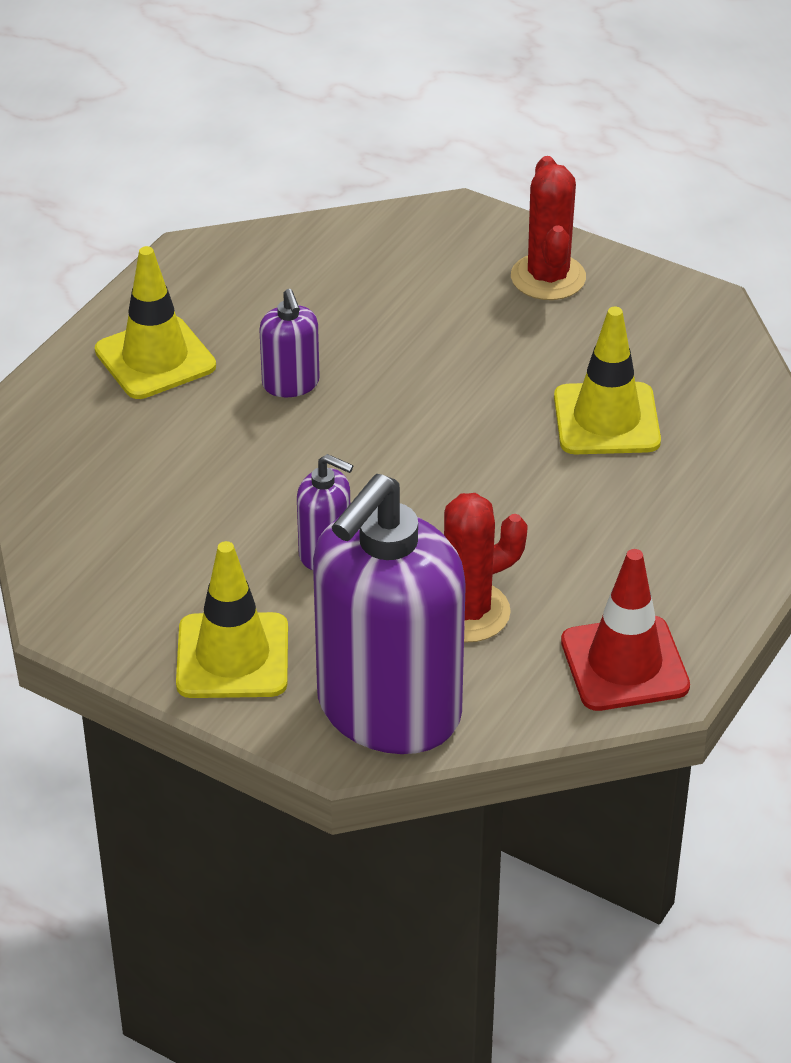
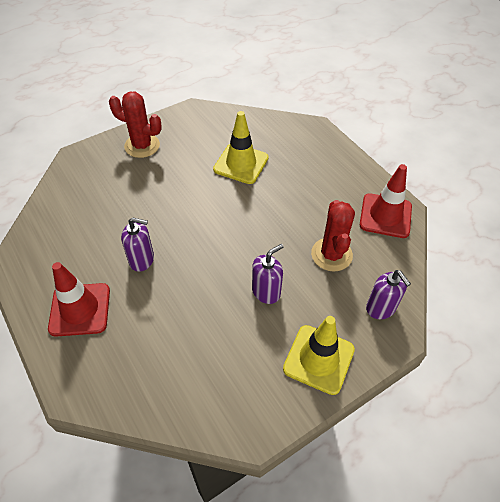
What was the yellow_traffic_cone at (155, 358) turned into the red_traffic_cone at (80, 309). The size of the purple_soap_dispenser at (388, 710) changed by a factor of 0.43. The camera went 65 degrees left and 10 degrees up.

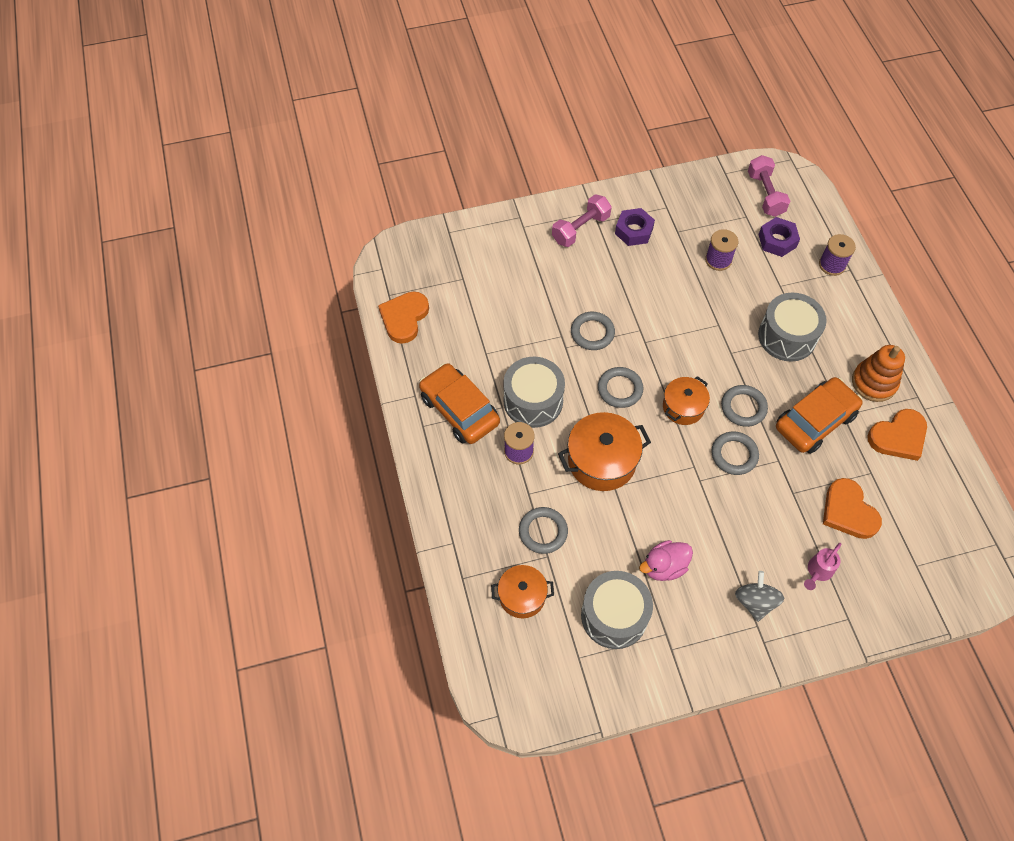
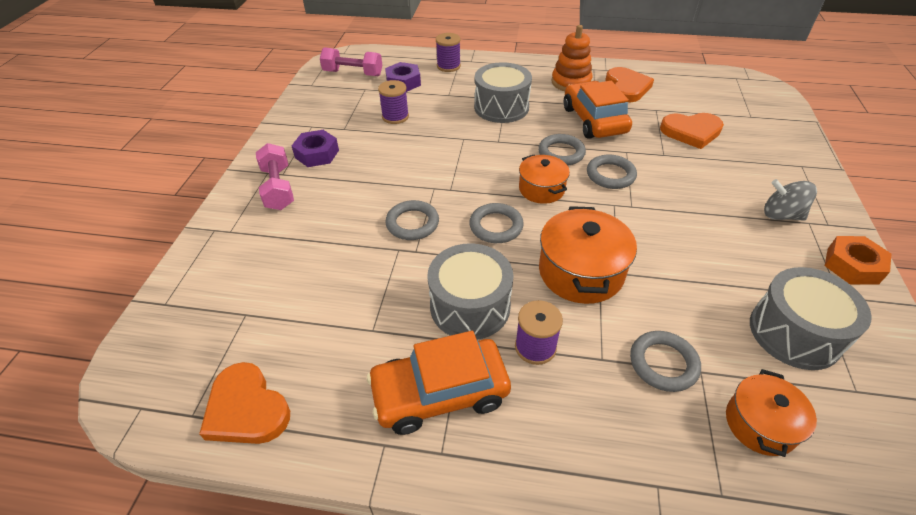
The second view lost the pink_duck at (664, 567). The second view lost the pink_watering_can at (817, 572). The second view gained the orange_nut at (852, 266). The camera went 65 degrees left and 15 degrees down.

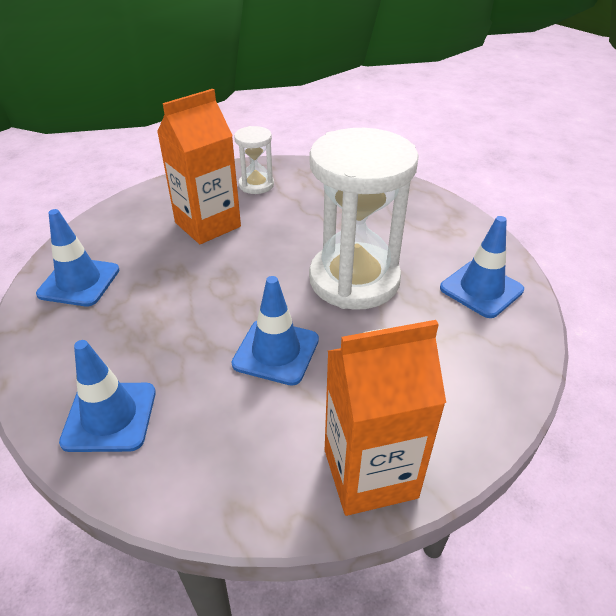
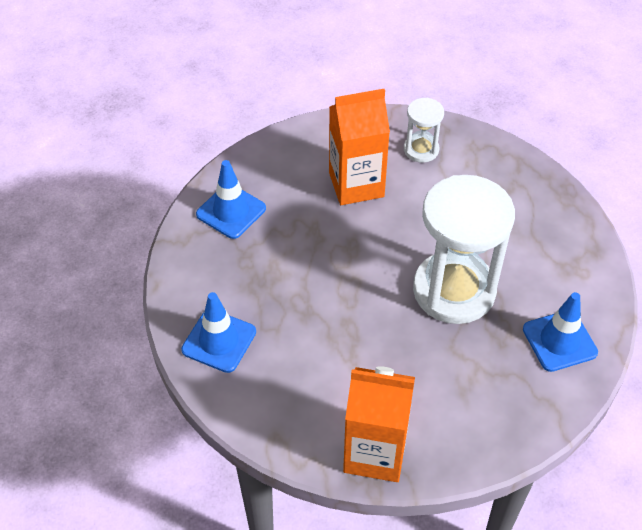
The second view lost the blue_traffic_cone at (276, 352). The camera went 25 degrees right and 10 degrees up.

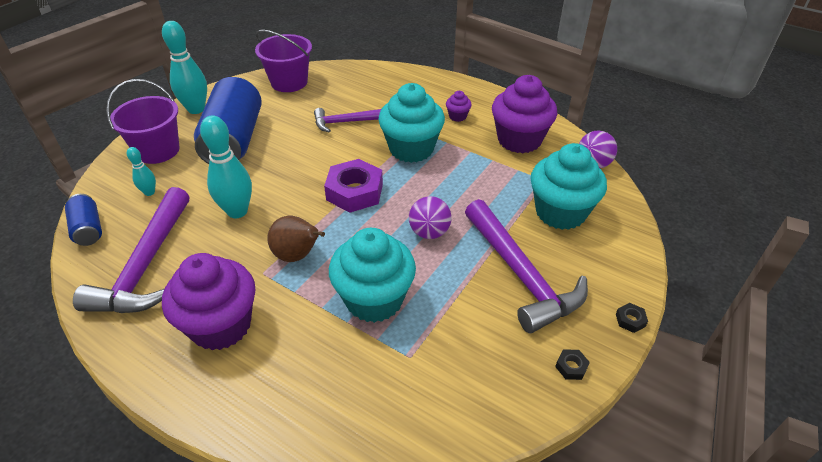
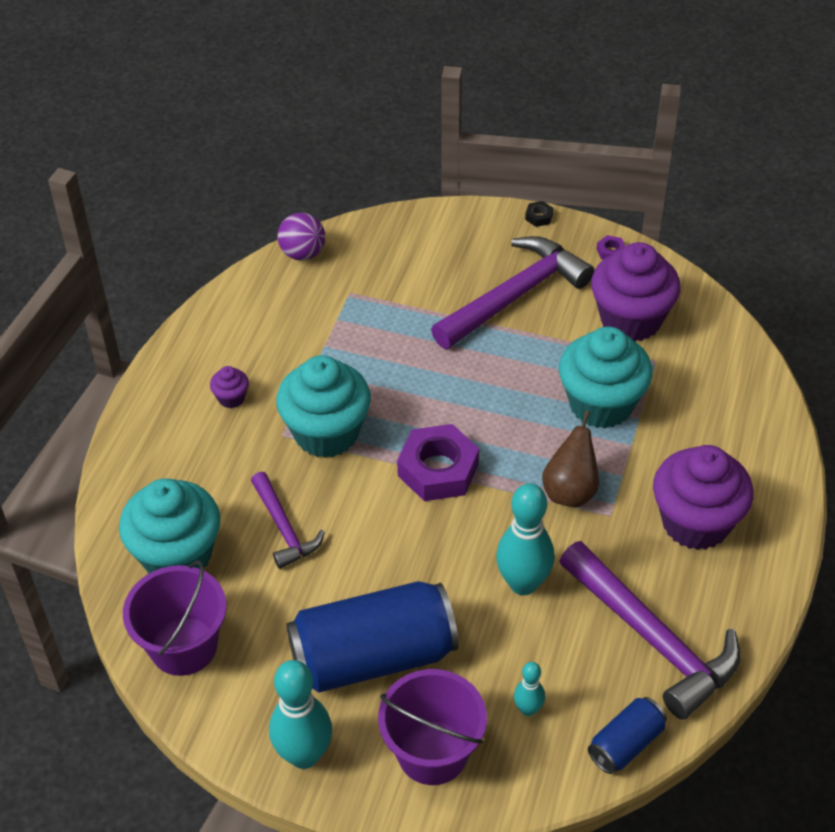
The purple_cupcake ended up elsewhere, having gone from (519, 140) to (630, 320). The turquoise_cupcake ended up elsewhere, having gone from (560, 212) to (177, 555). The purple_hammer at (146, 265) ended up facing another way, 60 degrees clockwise from before. The second view lost the purple_ball at (429, 232). What was the black_nut at (571, 367) turned into the purple_nut at (611, 251). The camera went 105 degrees left and 5 degrees up.

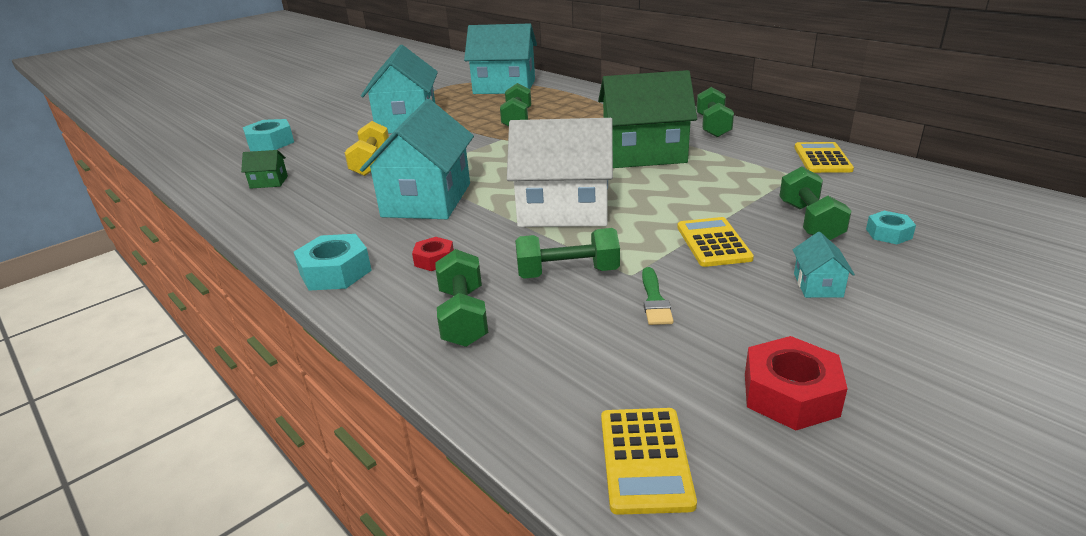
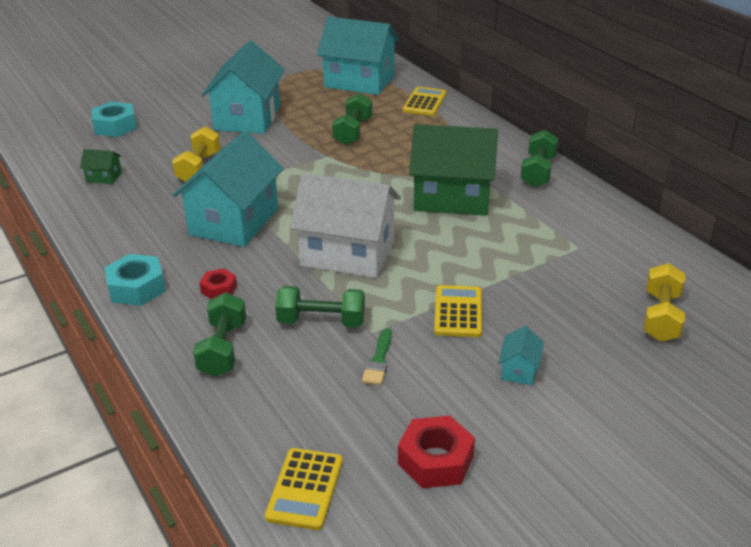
The yellow_calculator ended up elsewhere, having gone from (822, 158) to (424, 102). The second view lost the green_dumbbell at (809, 222). The second view lost the turquoise_nut at (888, 233). The second view gained the yellow_dumbbell at (661, 317). The camera went 10 degrees right and 5 degrees up.

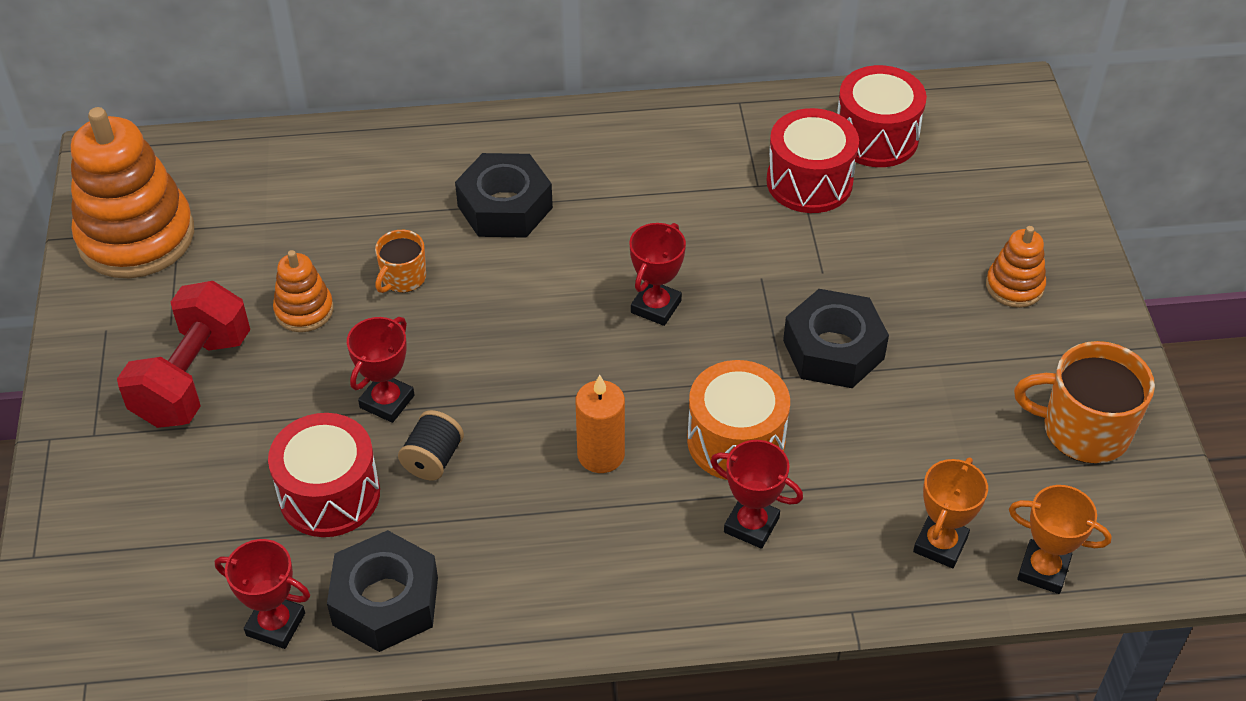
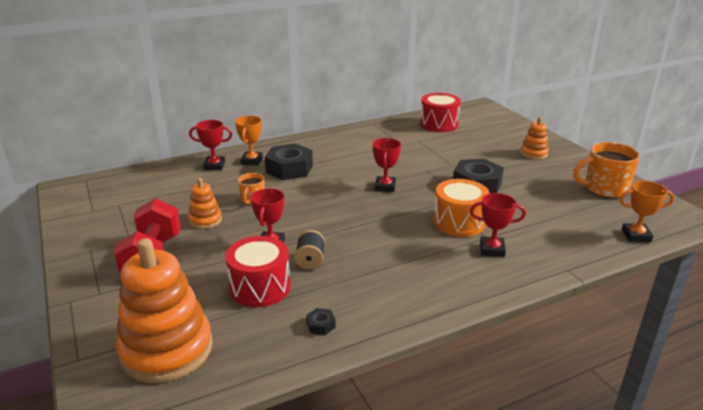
The orange_stacking_toy ended up elsewhere, having gone from (136, 236) to (167, 350). The second view lost the red_drum at (809, 182). The second view lost the orange_candle at (601, 455). The orange_trophy ended up elsewhere, having gone from (940, 544) to (252, 161). The size of the black_nut at (385, 601) changed by a factor of 0.42. The red_trophy ended up elsewhere, having gone from (275, 624) to (214, 166). The camera went 20 degrees left and 20 degrees down.

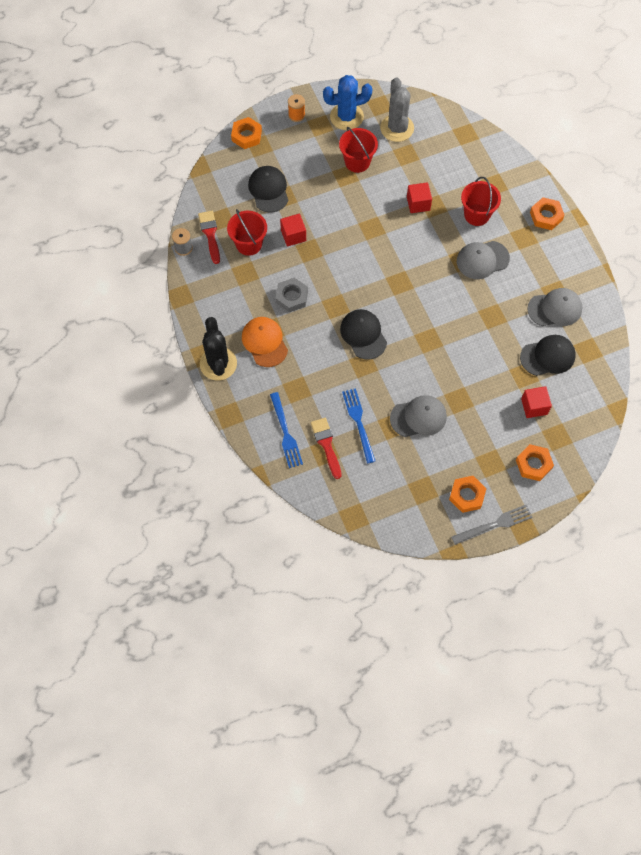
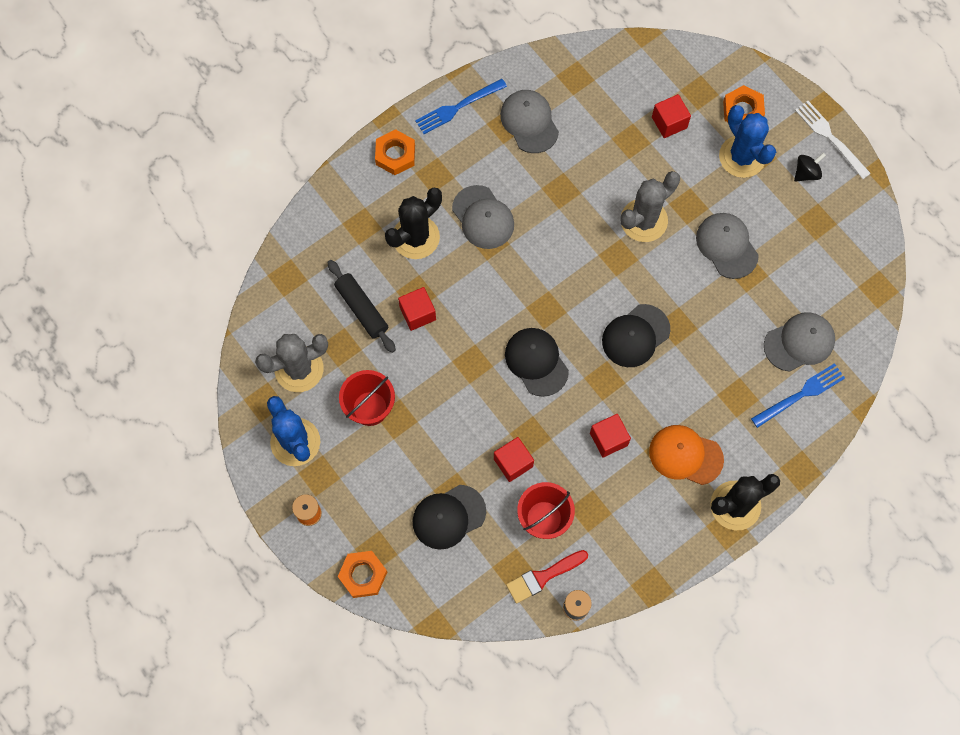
Where the red_bucket stood at (477, 215), the black_cactus came to stand at (416, 237). Where the grey_nut stood at (291, 297), the red_cube came to stand at (608, 439). The orange_cap at (264, 342) ended up facing another way, 60 degrees clockwise from before. The black_cap ended up elsewhere, having gone from (548, 356) to (536, 362). The blue_fork ended up elsewhere, having gone from (358, 422) to (457, 107). Where the red_brush stood at (326, 445), the grey_cap came to stand at (799, 342). Where the orange_nut stood at (467, 495), the black_spinning_top came to stand at (806, 173). What was the grey_fork at (495, 524) turned into the white_fork at (830, 137). The second view gained the blue_cactus at (742, 157). The second view gained the grey_cactus at (644, 220). The second view gained the black_rolling_pin at (362, 309). The camera went 105 degrees left and 5 degrees up.

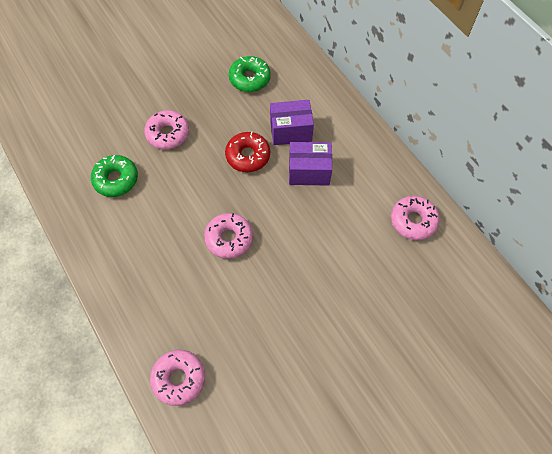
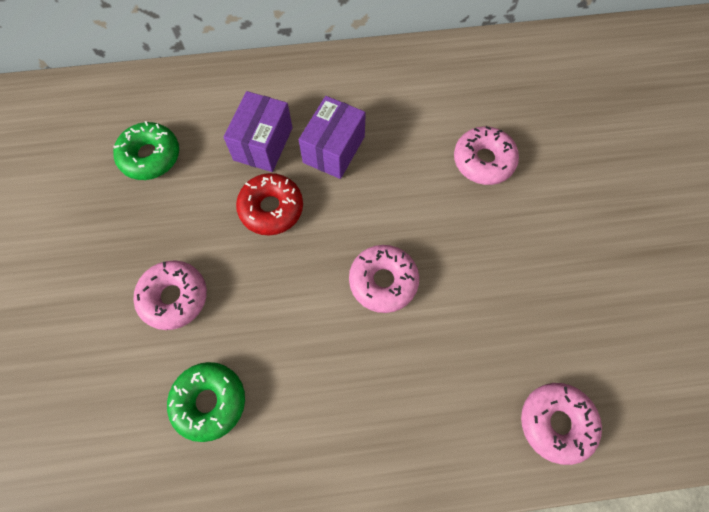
The pink_donut ended up elsewhere, having gone from (413, 221) to (483, 161). The camera went 65 degrees left and 5 degrees up.

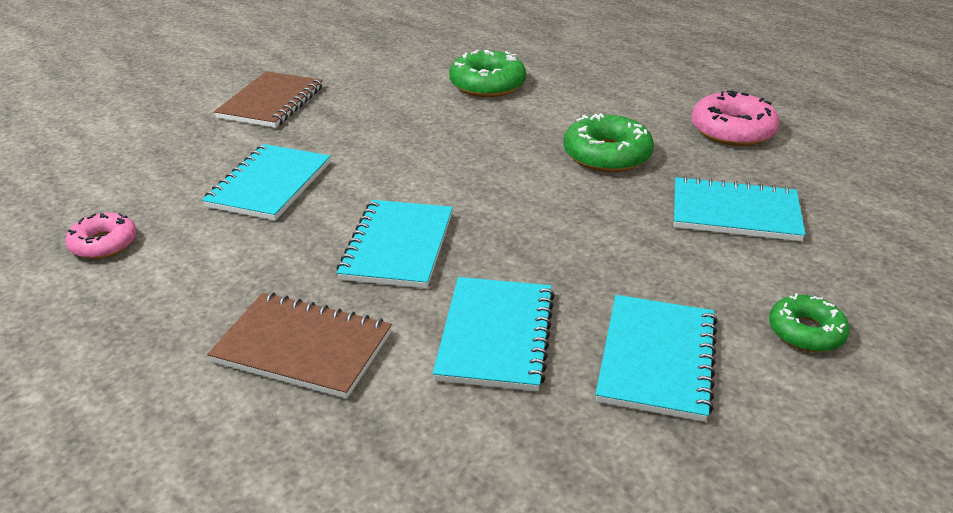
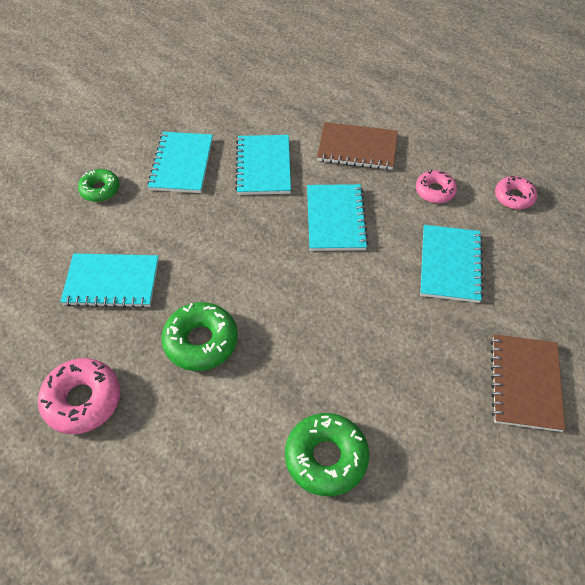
The second view gained the pink_donut at (435, 191). The camera went 170 degrees right and 20 degrees up.

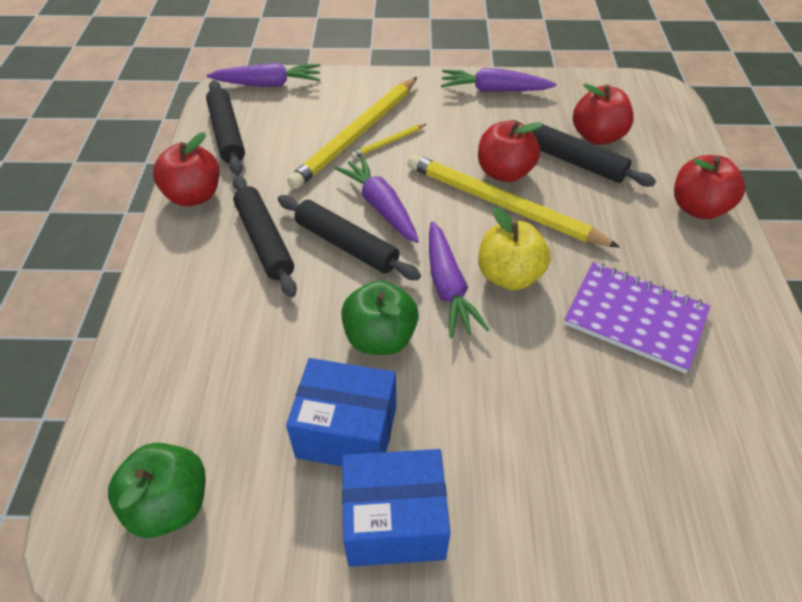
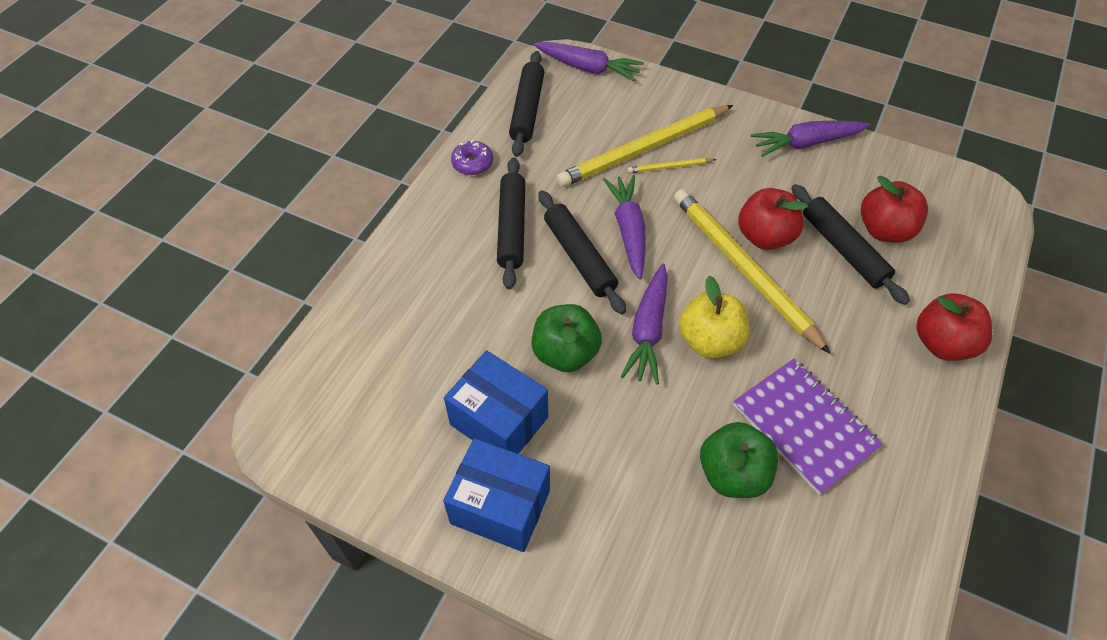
The purple_carrot at (494, 90) ended up facing another way, 45 degrees counterclockwise from before. Where the red_apple stood at (194, 196), the purple_donut came to stand at (472, 163). The green_apple ended up elsewhere, having gone from (170, 504) to (733, 474). The camera went 25 degrees right and 5 degrees up.

